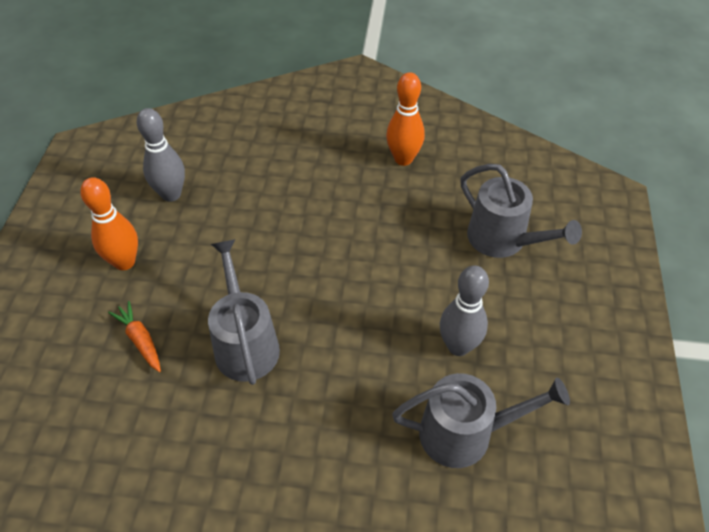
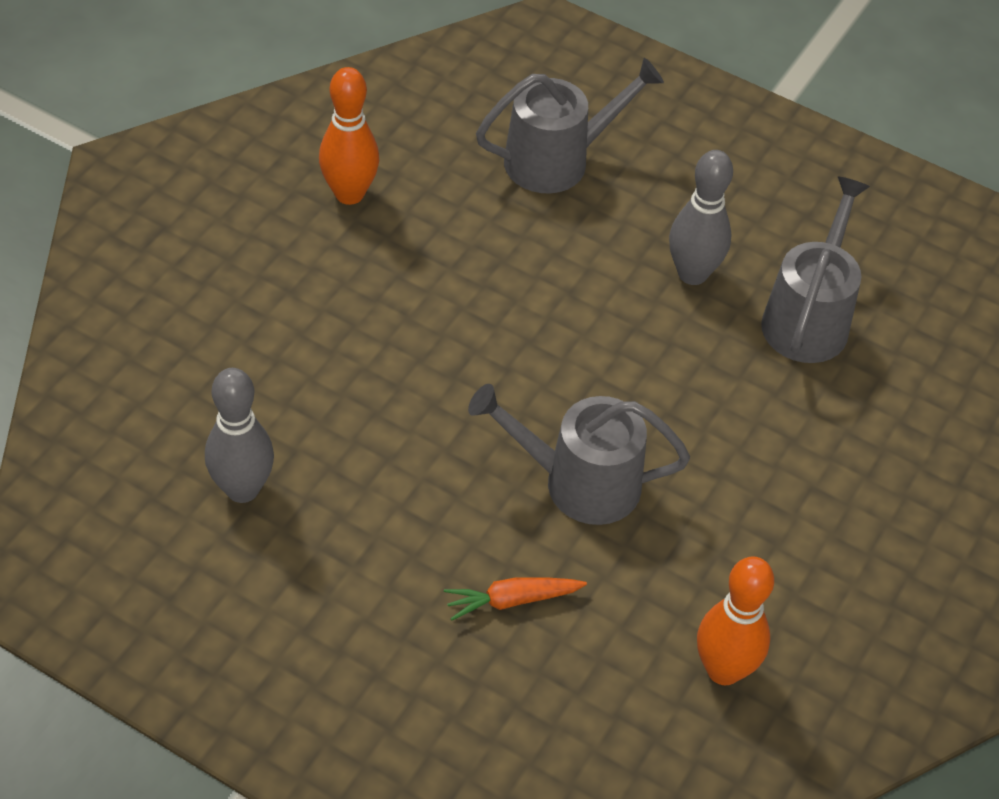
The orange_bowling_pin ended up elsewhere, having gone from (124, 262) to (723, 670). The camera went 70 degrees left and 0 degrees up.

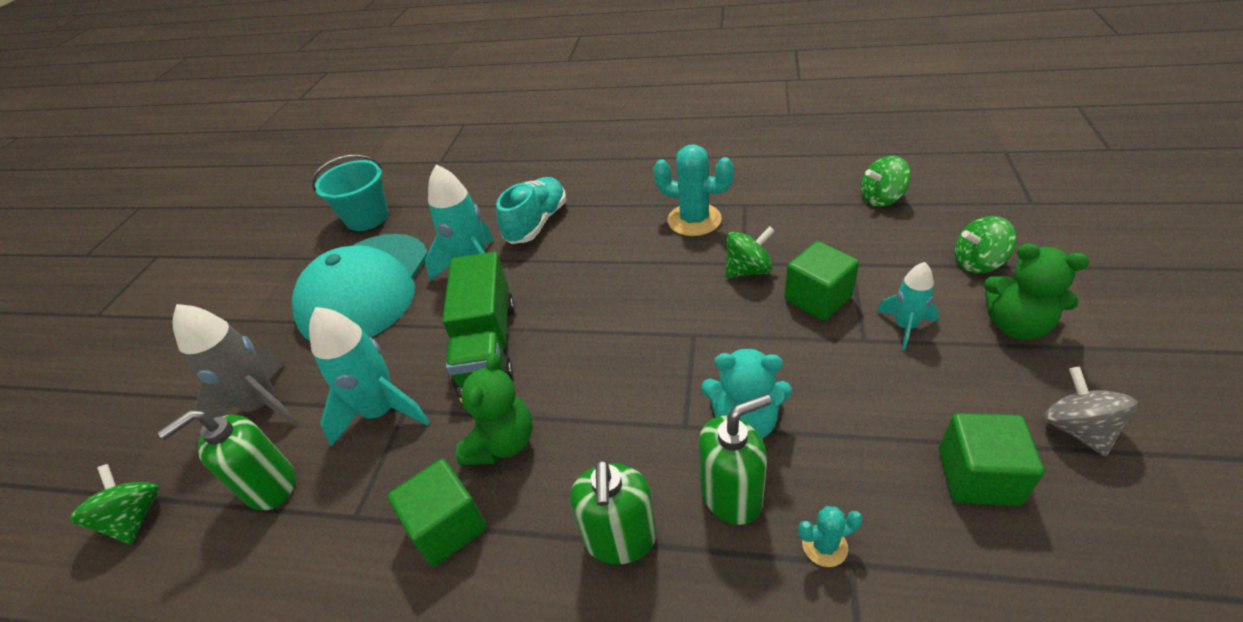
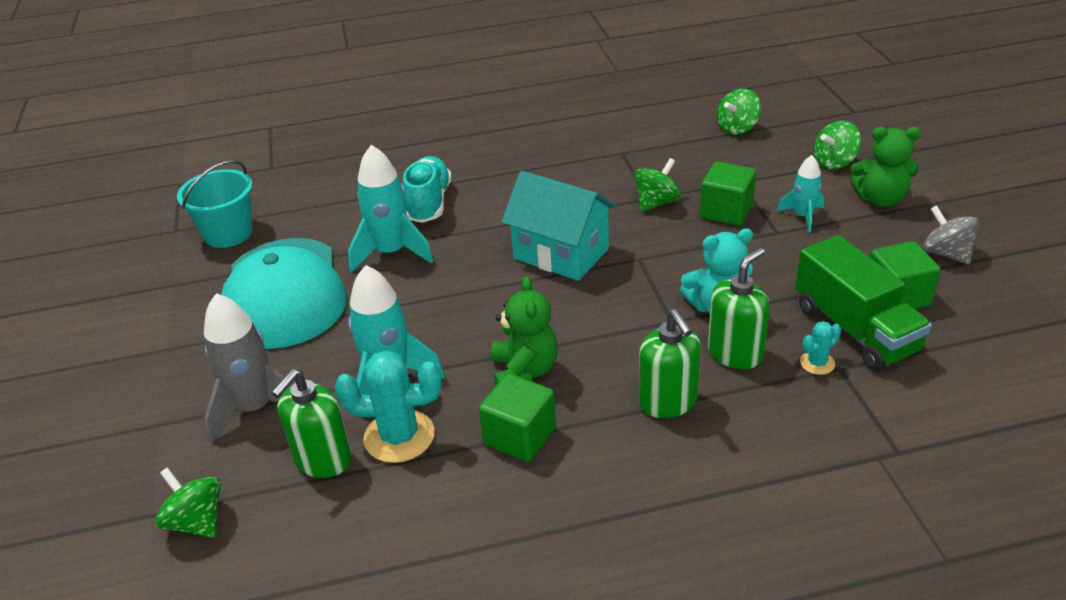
The turquoise_cactus ended up elsewhere, having gone from (694, 220) to (399, 436). The green_truck ended up elsewhere, having gone from (487, 344) to (855, 329). The second view gained the turquoise_house at (561, 253). The camera went 25 degrees left and 5 degrees down.

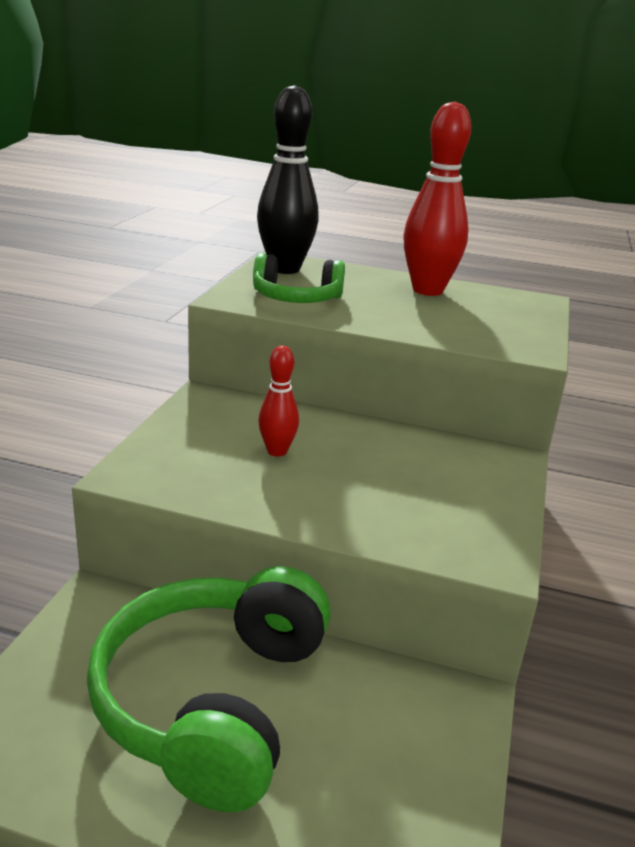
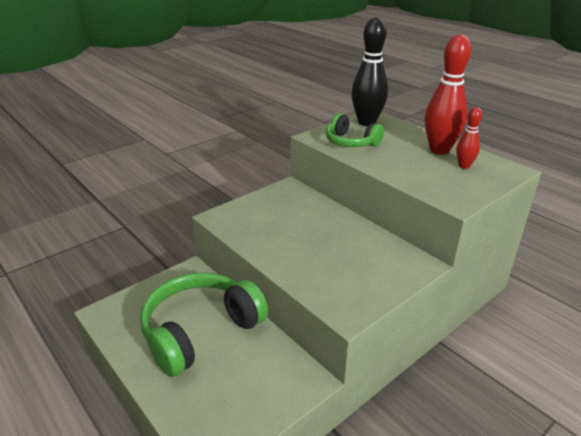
The red_bowling_pin ended up elsewhere, having gone from (277, 451) to (464, 166). The camera went 35 degrees right and 5 degrees up.

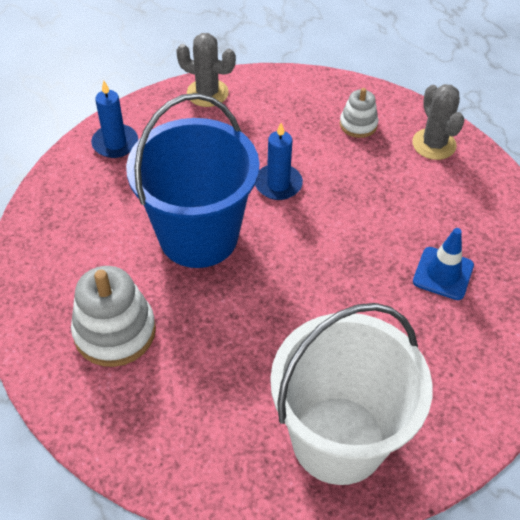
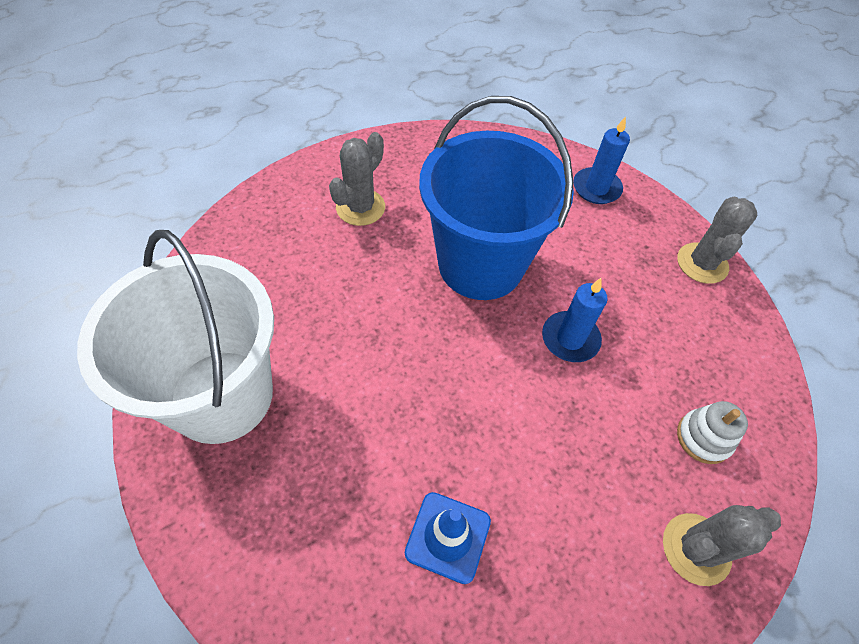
Where the white_stacking_toy stood at (115, 332), the grey_cactus came to stand at (360, 207). The camera went 85 degrees right and 5 degrees up.

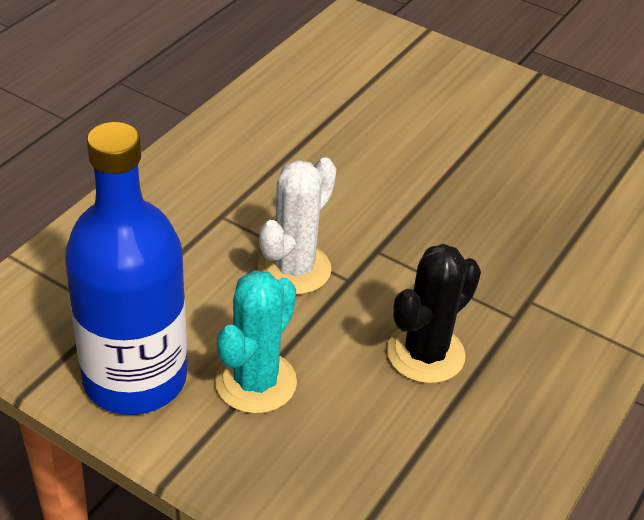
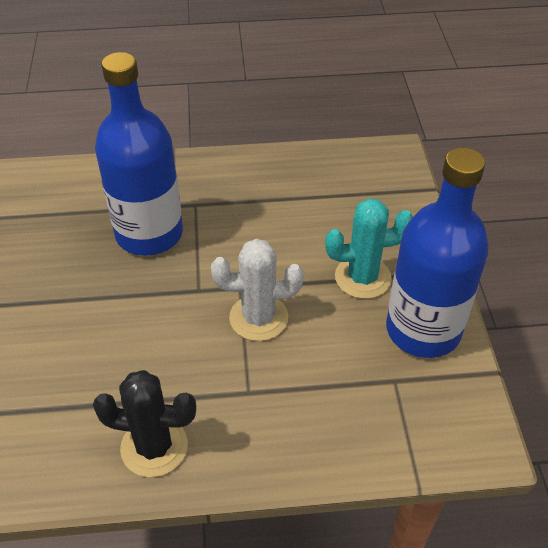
The black_cactus ended up elsewhere, having gone from (425, 354) to (154, 447). The second view gained the blue_bottle at (149, 234). The camera went 125 degrees left and 5 degrees up.

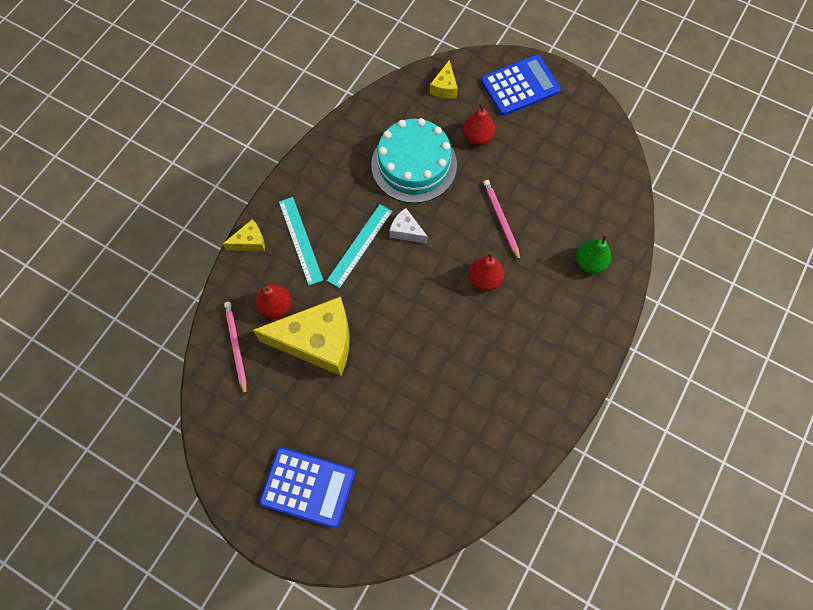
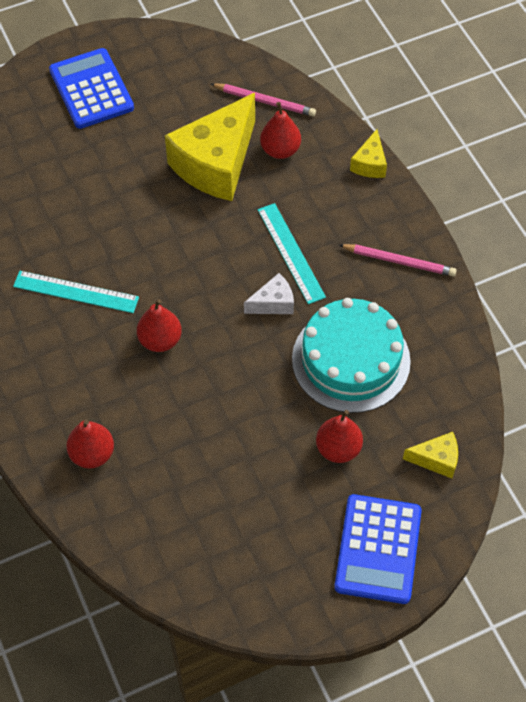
The yellow_cheese at (444, 87) ended up facing another way, 135 degrees clockwise from before. The pink_pencil ended up elsewhere, having gone from (501, 220) to (399, 261). The turquoise_ruler ended up elsewhere, having gone from (300, 240) to (76, 292). What was the green_pear at (589, 263) turned into the red_pear at (92, 454). The blue_calculator at (308, 487) ended up facing another way, 105 degrees clockwise from before. The camera went 125 degrees right and 10 degrees down.

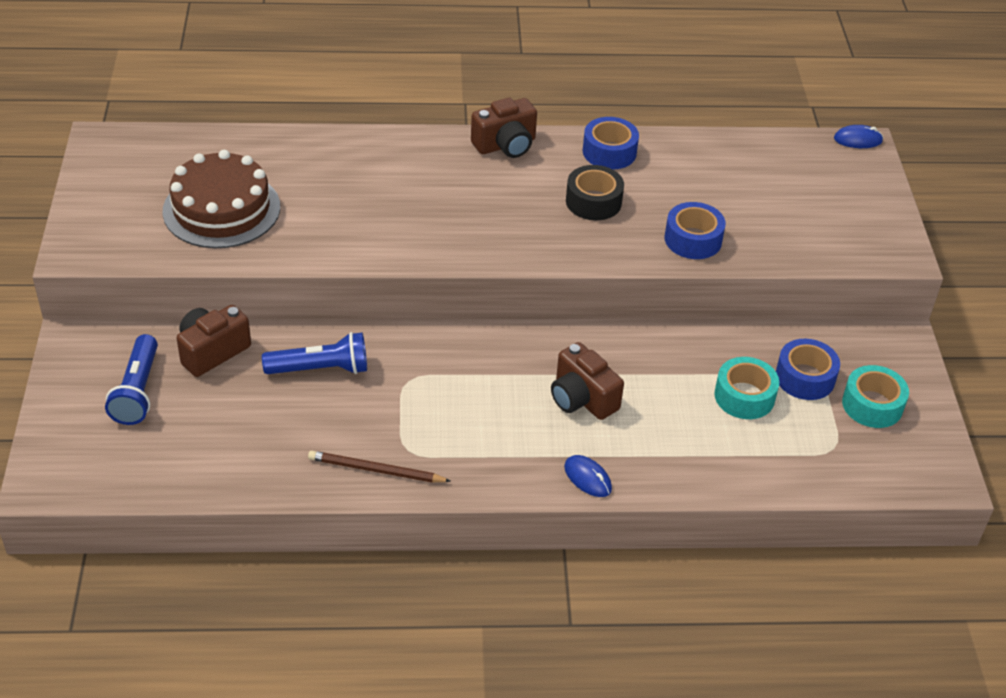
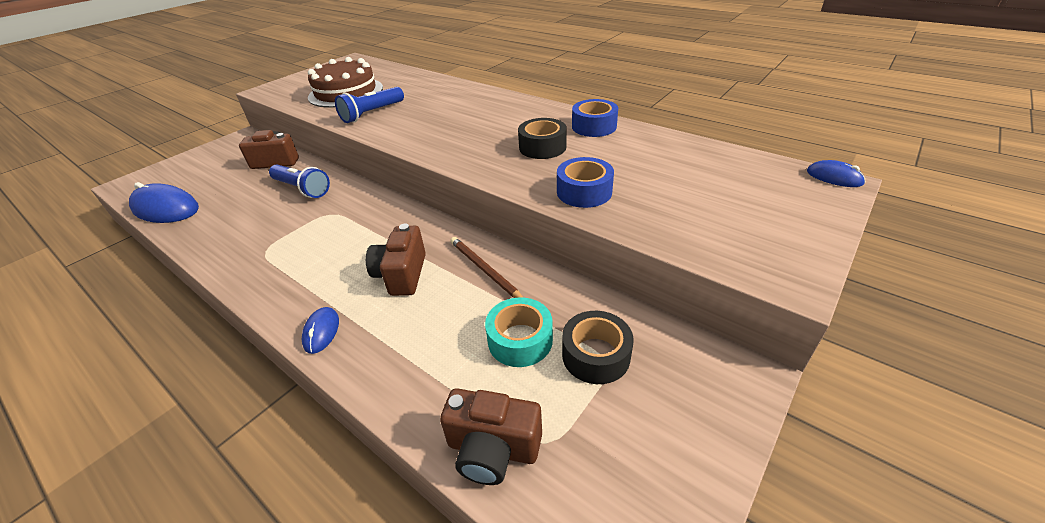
The brown_camera ended up elsewhere, having gone from (505, 145) to (493, 449). The blue_flashlight ended up elsewhere, having gone from (137, 391) to (372, 113). What was the blue_tape at (805, 378) turned into the black_tape at (596, 355). The second view lost the turquoise_tape at (872, 405). The brown_pencil ended up elsewhere, having gone from (376, 470) to (484, 270). The second view gained the blue_mouse at (166, 209). The camera went 45 degrees right and 5 degrees down.

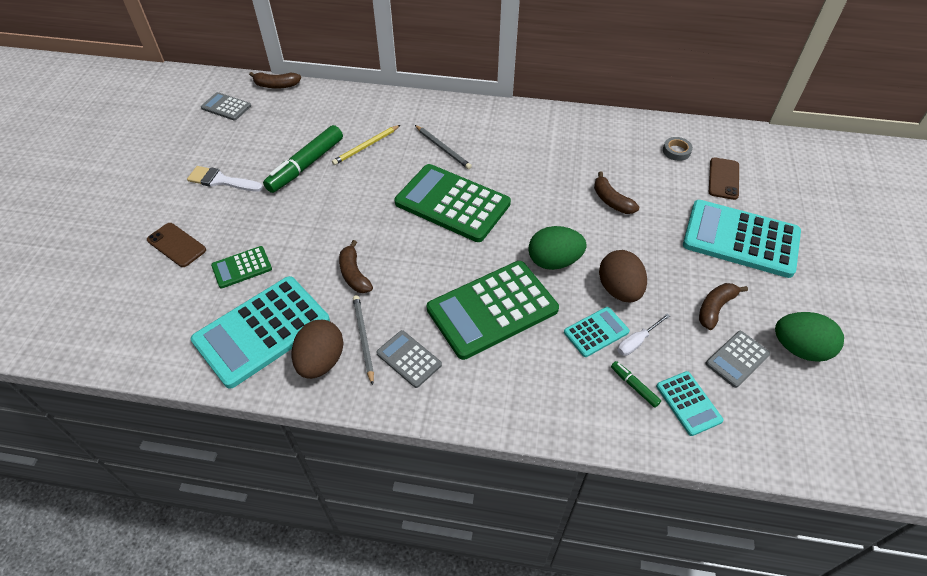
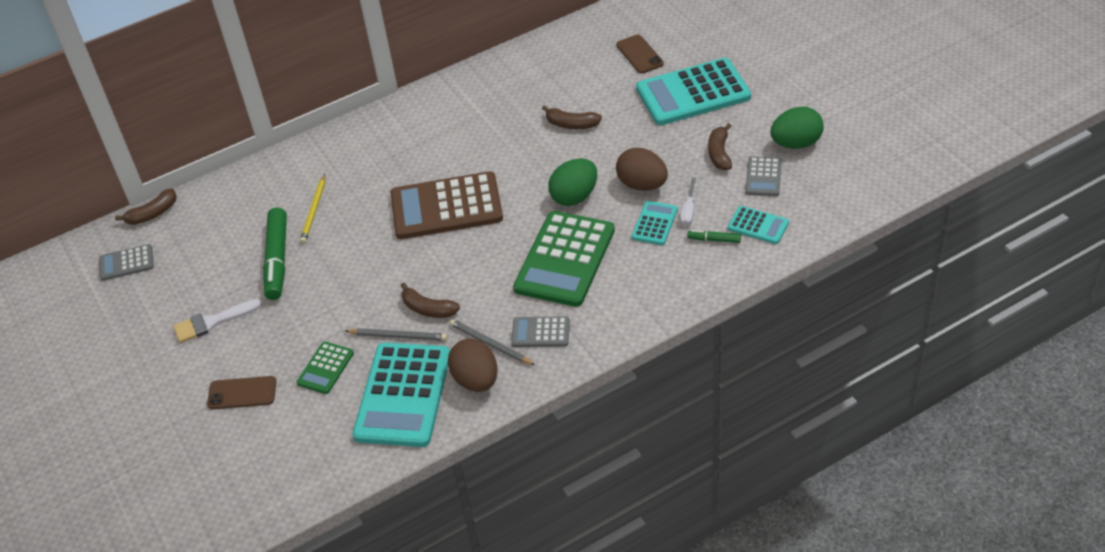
The grey_pencil ended up elsewhere, having gone from (443, 148) to (398, 336). The second view lost the grey_tape at (676, 151). What was the green_calculator at (452, 203) turned into the brown_calculator at (446, 207). The camera went 35 degrees left and 5 degrees down.

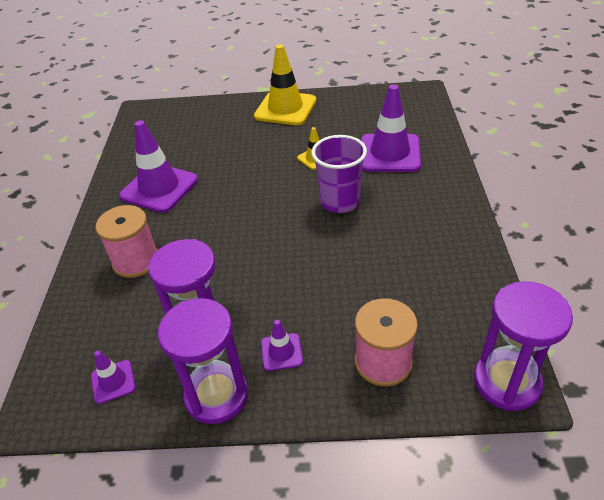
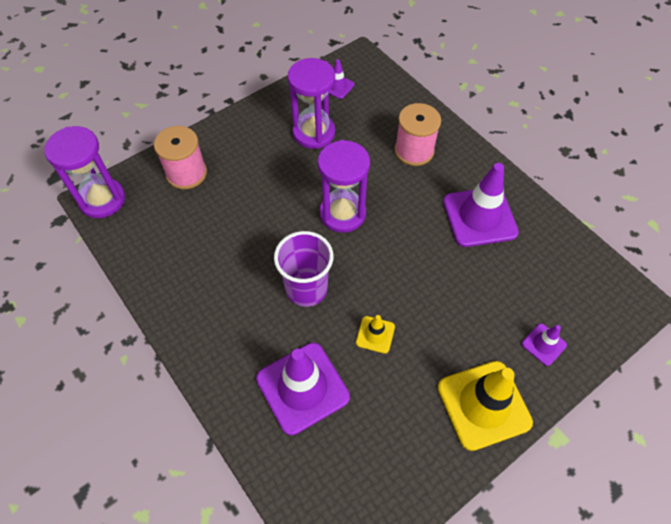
The purple_hourglass ended up elsewhere, having gone from (216, 395) to (342, 214). The purple_traffic_cone ended up elsewhere, having gone from (281, 352) to (543, 344). The camera went 140 degrees right and 15 degrees up.

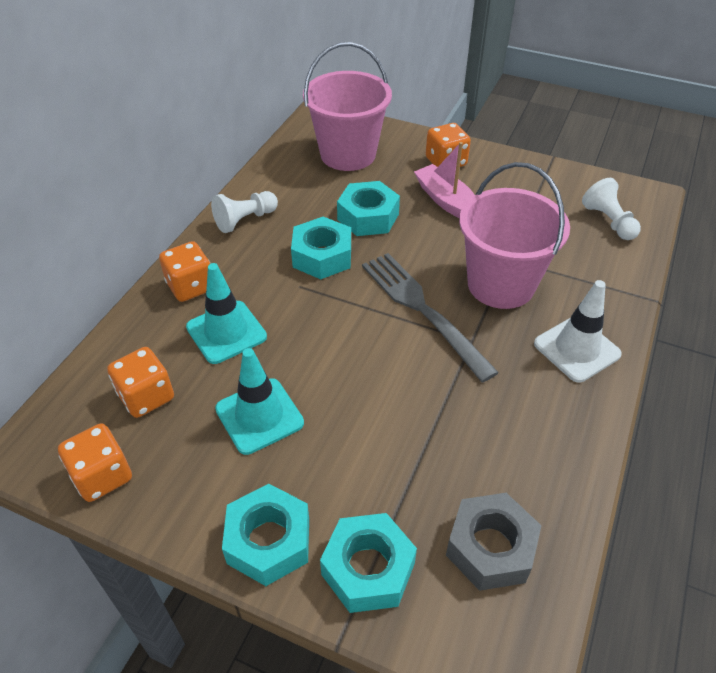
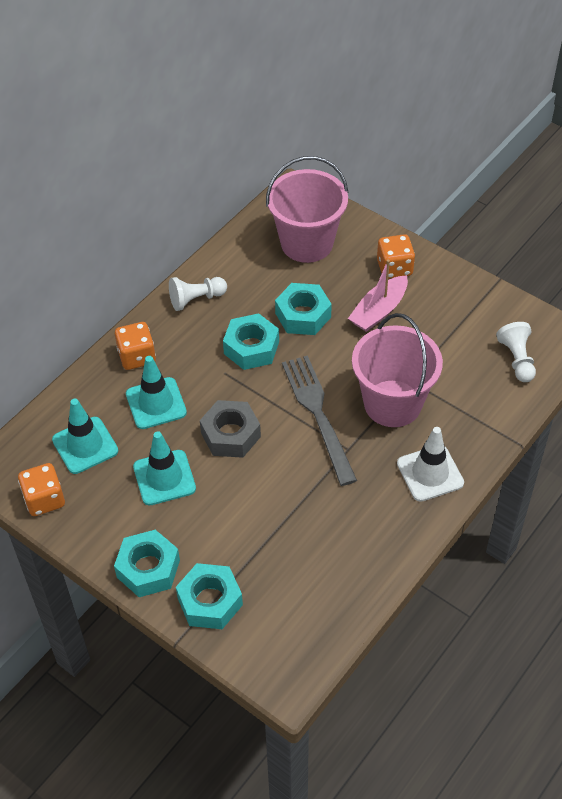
The pink_boat at (446, 201) ended up facing another way, 120 degrees counterclockwise from before. Where the orange_dice stood at (146, 396), the turquoise_traffic_cone came to stand at (85, 445). The grey_nut ended up elsewhere, having gone from (490, 548) to (230, 435). The camera went 15 degrees right and 5 degrees up.

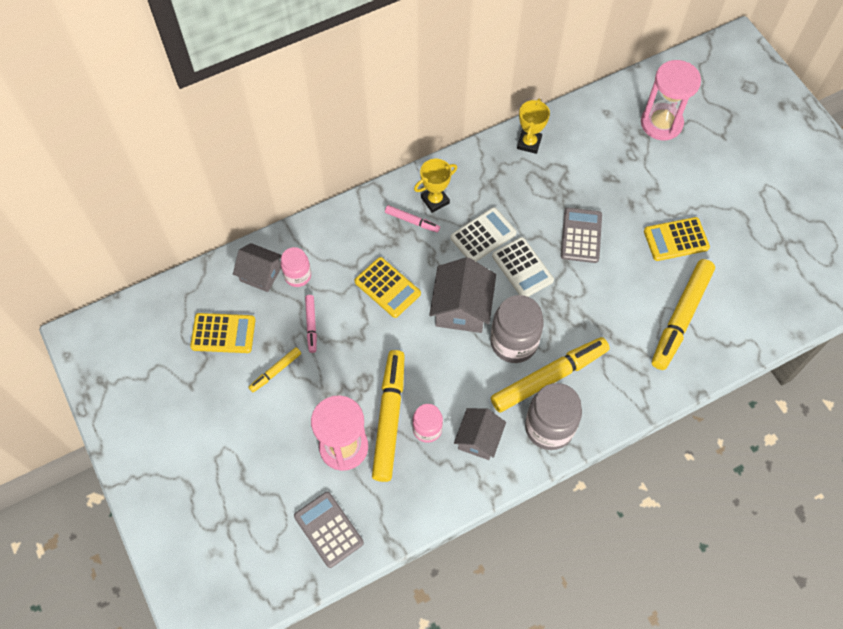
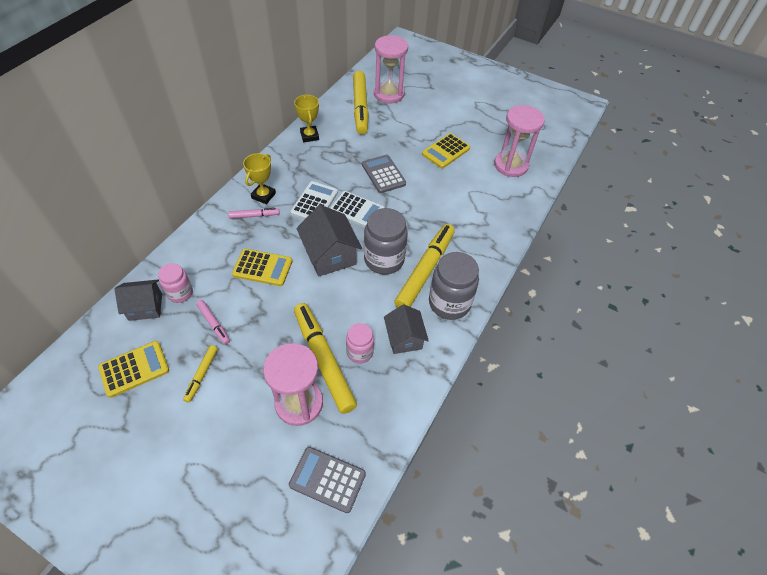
The yellow_marker ended up elsewhere, having gone from (681, 318) to (360, 107). The second view gained the pink_hourglass at (511, 165). The camera went 35 degrees left and 10 degrees down.

